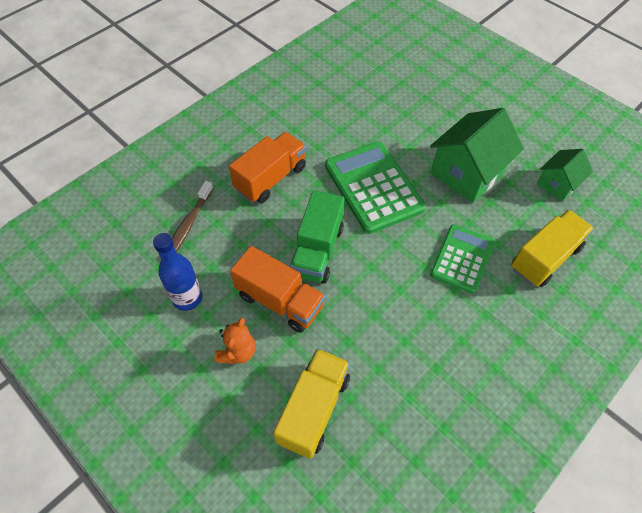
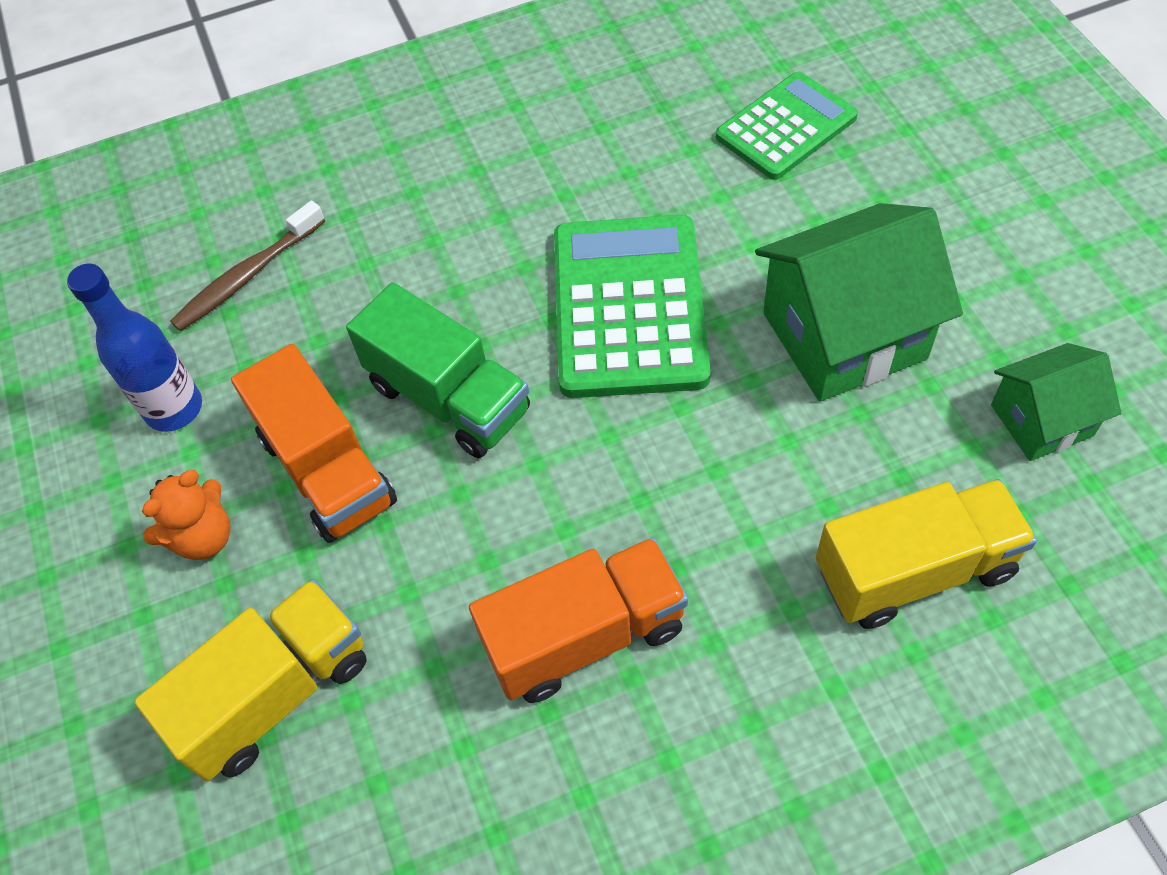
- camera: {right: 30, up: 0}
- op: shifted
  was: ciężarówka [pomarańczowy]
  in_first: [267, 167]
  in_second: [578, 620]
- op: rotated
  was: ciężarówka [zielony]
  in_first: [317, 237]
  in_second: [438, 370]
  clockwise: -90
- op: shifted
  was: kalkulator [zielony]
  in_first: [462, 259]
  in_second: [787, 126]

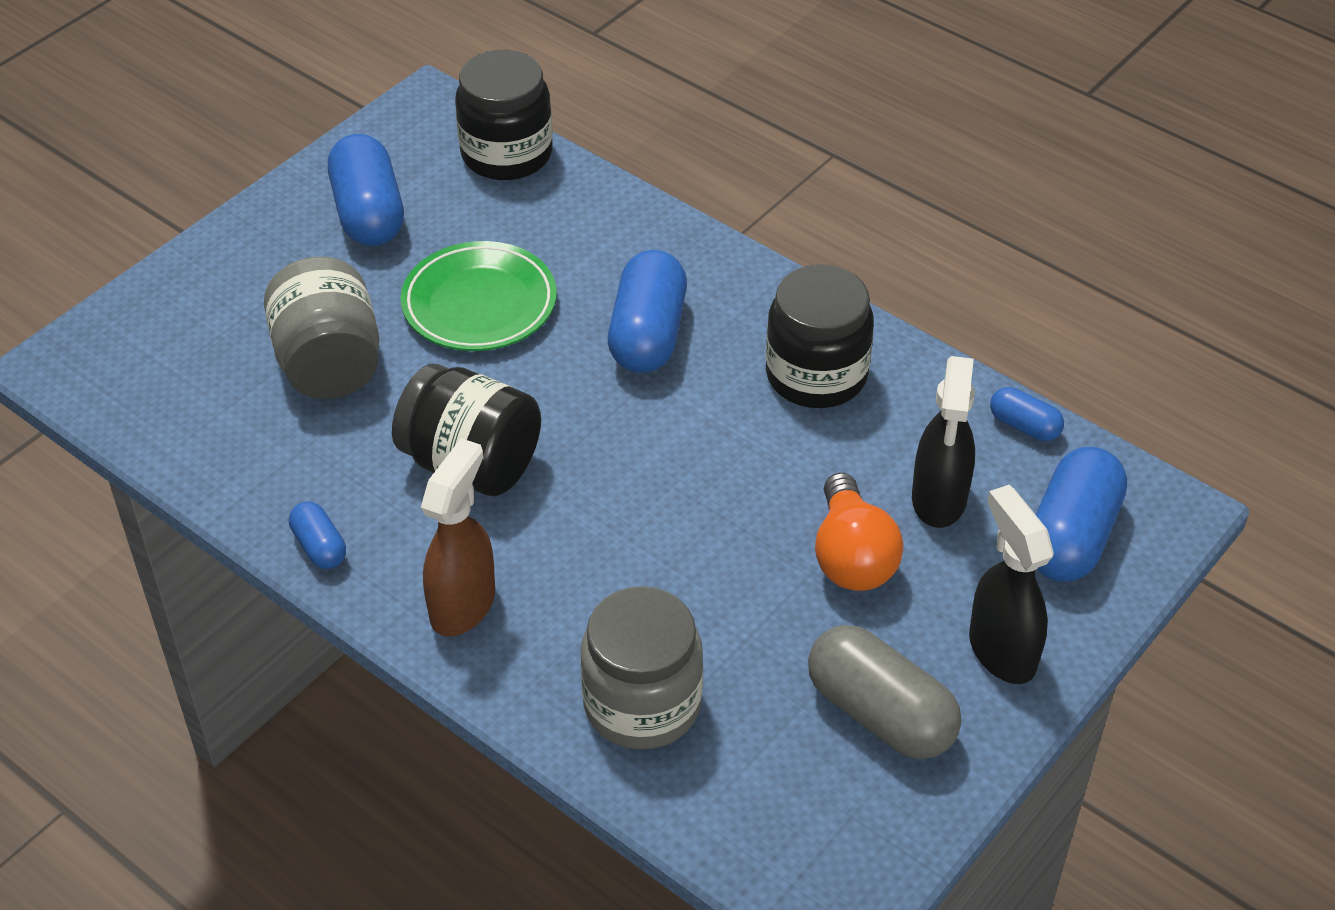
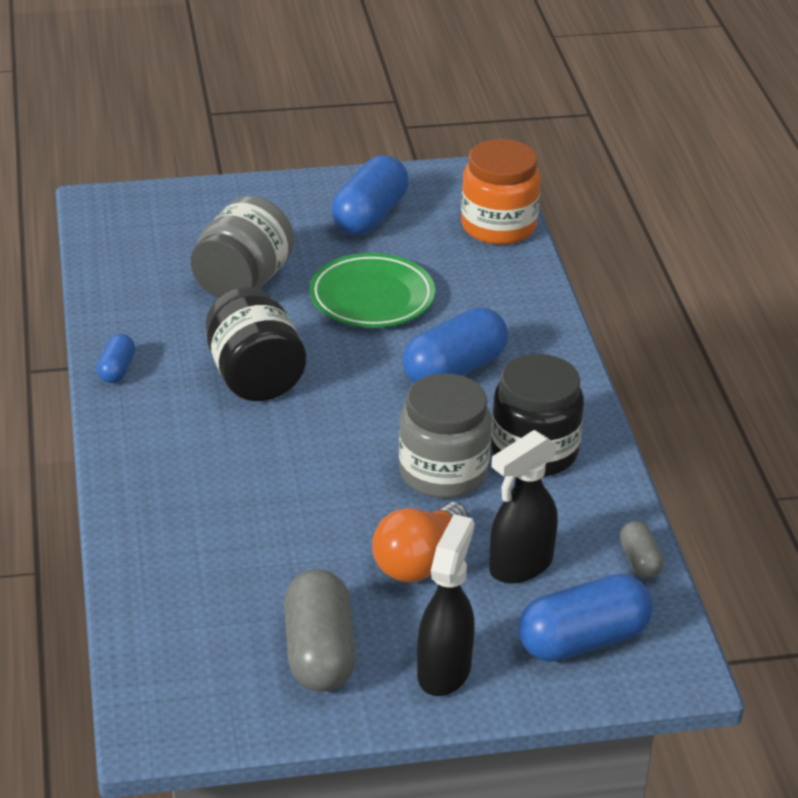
- camera: {right: 40, up: -10}
- op: repainted
  was: słoik [czarny]
  now: słoik [pomarańczowy]
  in_first: [504, 115]
  in_second: [501, 192]
- op: repainted
  was: kapsułka [niebieski]
  now: kapsułka [szary]
  in_first: [1027, 414]
  in_second: [642, 549]
- op: gone
  was: spryskiwacz [brązowy]
  in_first: [458, 537]
- op: shifted
  was: słoik [szary]
  in_first: [641, 668]
  in_second: [445, 436]

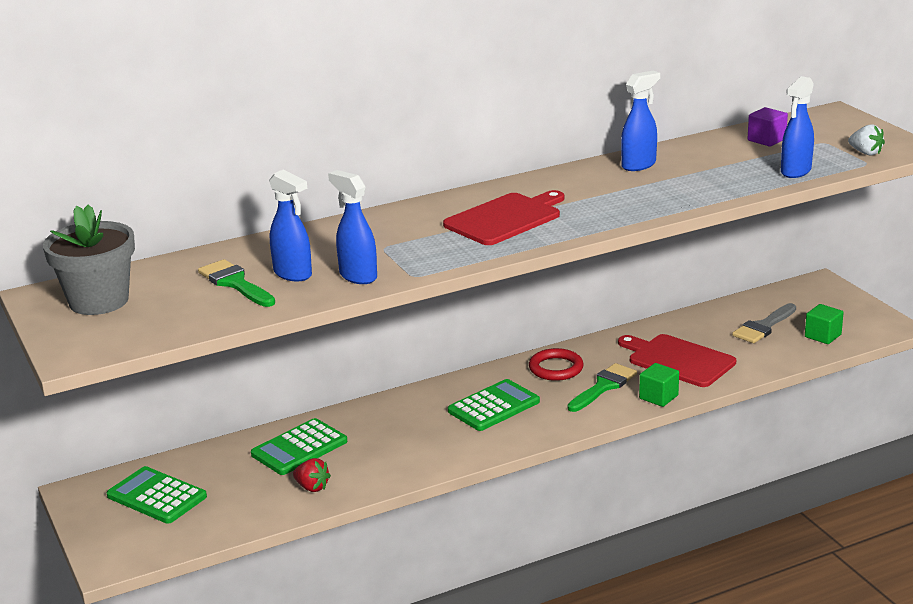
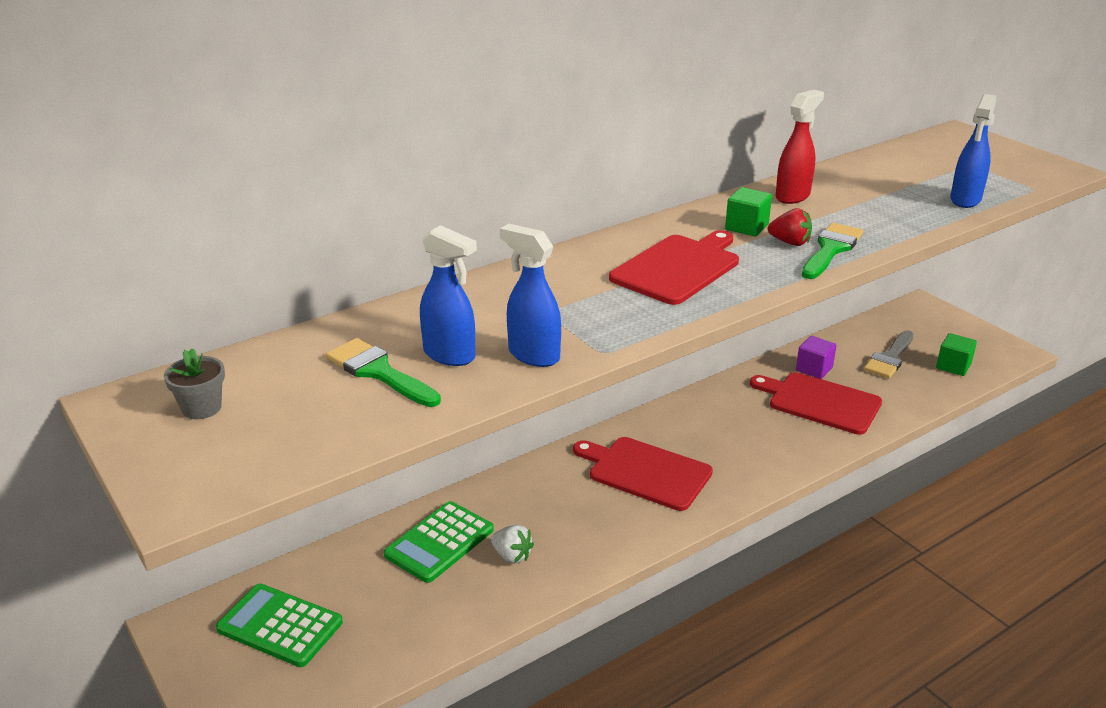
- camera: {right: -10, up: 5}
- op: repainted
  was: spryskiwacz [niebieski]
  now: spryskiwacz [czerwony]
  in_first: [640, 121]
  in_second: [800, 147]
- op: shifted
  was: sześcian [fioletowy]
  in_first: [768, 126]
  in_second: [816, 357]
- op: shifted
  was: truskawka [biały]
  in_first: [866, 139]
  in_second: [512, 544]
- op: scaled
  was: doniczka [szary]
  in_first: [89, 260]
  in_second: [194, 383]
  ratio: 0.49
- op: gone
  was: pierścień [czerwony]
  in_first: [556, 364]
- op: shifted
  was: pędzel [zielony]
  in_first: [602, 387]
  in_second: [832, 251]
- op: shifted
  was: sześcian [zielony]
  in_first: [659, 385]
  in_second: [748, 212]
- op: swapped
  was: kalkulator [zielony]
  now: deska do krojenia [czerwony]
  in_first: [494, 405]
  in_second: [643, 474]
- op: shifted
  was: truskawka [czerwony]
  in_first: [312, 475]
  in_second: [790, 227]

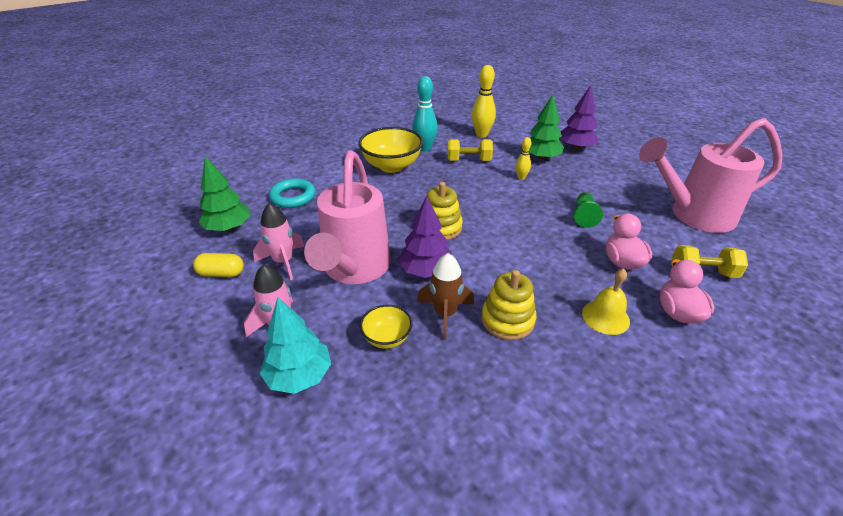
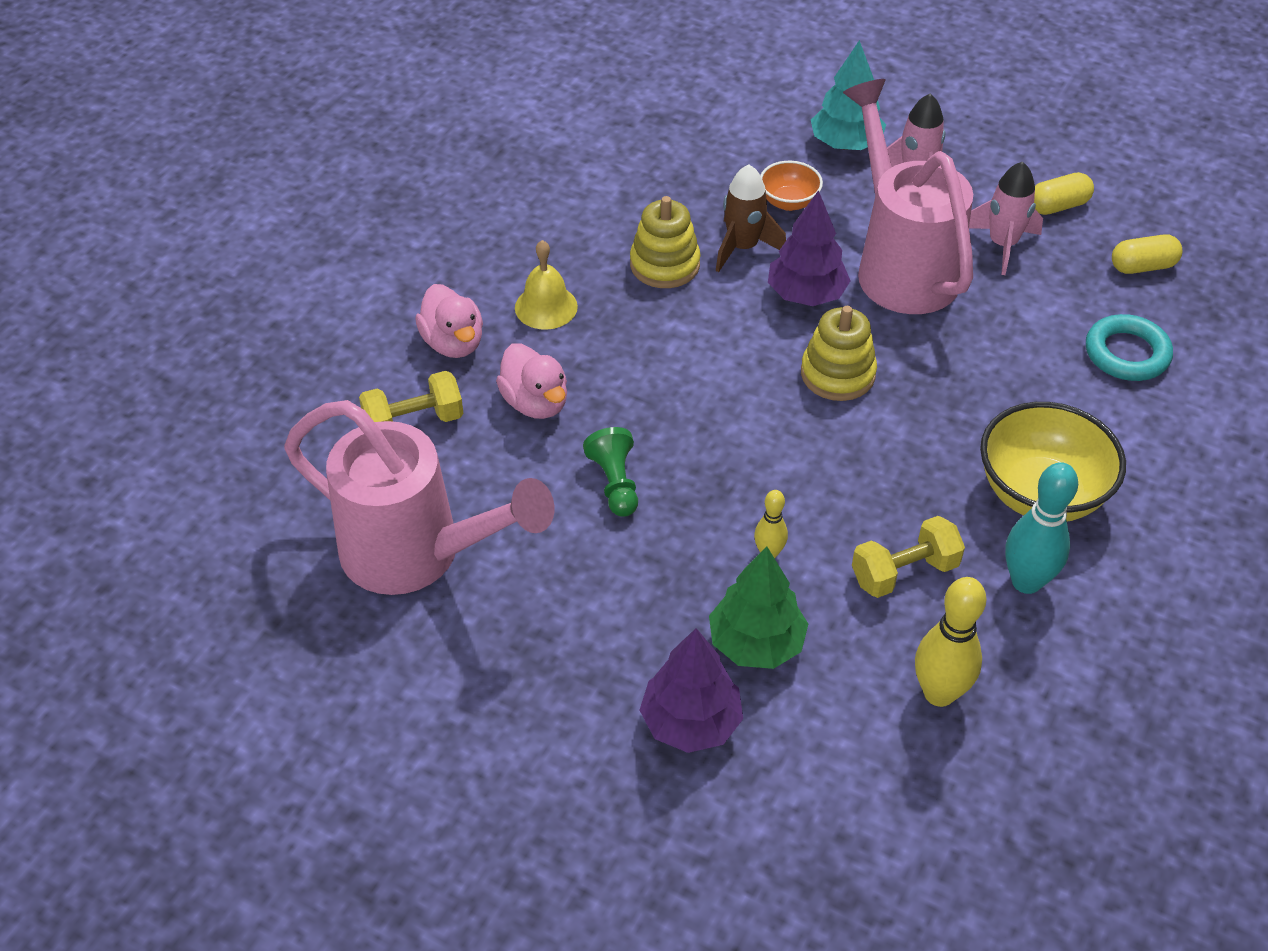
- camera: {right: 155, up: 10}
- op: rotated
  was: konewka [różowy]
  in_first: [711, 175]
  in_second: [419, 497]
  clockwise: 60
- op: swapped
  was: drzewko [zielony]
  now: kapsułka [żółty]
  in_first: [224, 193]
  in_second: [1147, 254]
- op: repainted
  was: miska [żółty]
  now: miska [pomarańczowy]
  in_first: [386, 327]
  in_second: [791, 186]

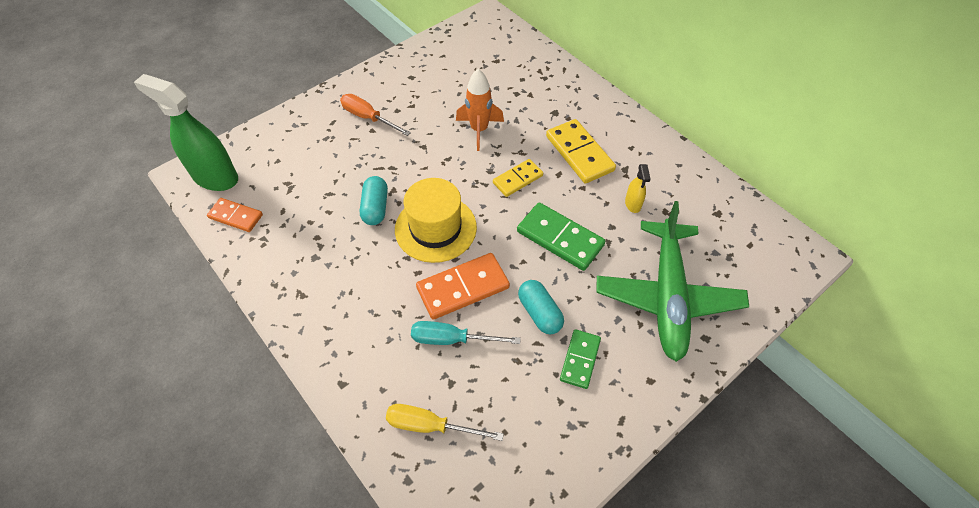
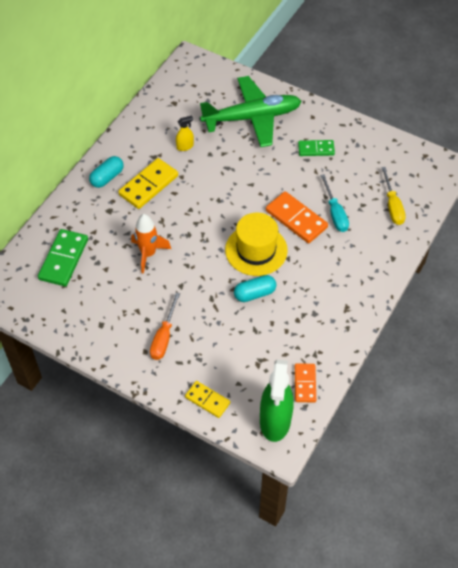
- camera: {right: -110, up: 0}
- op: shifted
  was: kostka domina [żółty]
  in_first: [518, 178]
  in_second: [207, 399]
- op: shifted
  was: kostka domina [zielony]
  in_first: [561, 236]
  in_second: [63, 257]
- op: shifted
  was: kapsułka [turkusowy]
  in_first: [541, 307]
  in_second: [106, 172]

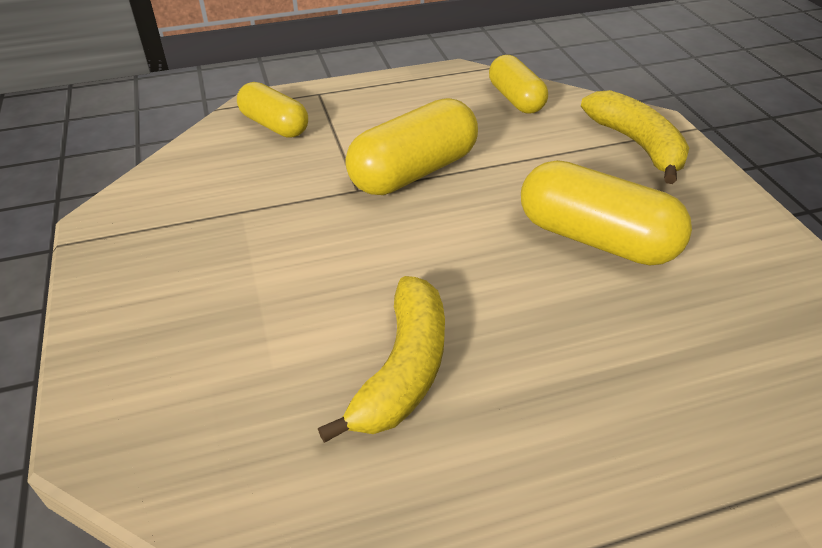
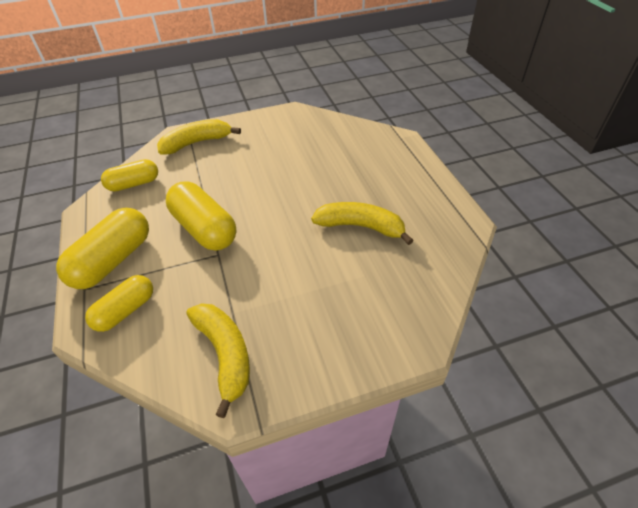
- camera: {right: -90, up: 5}
- op: shifted
  was: kapsułka [żółty]
  in_first: [606, 212]
  in_second: [102, 248]
- op: new
  now: banan [żółty]
  in_second: [218, 360]

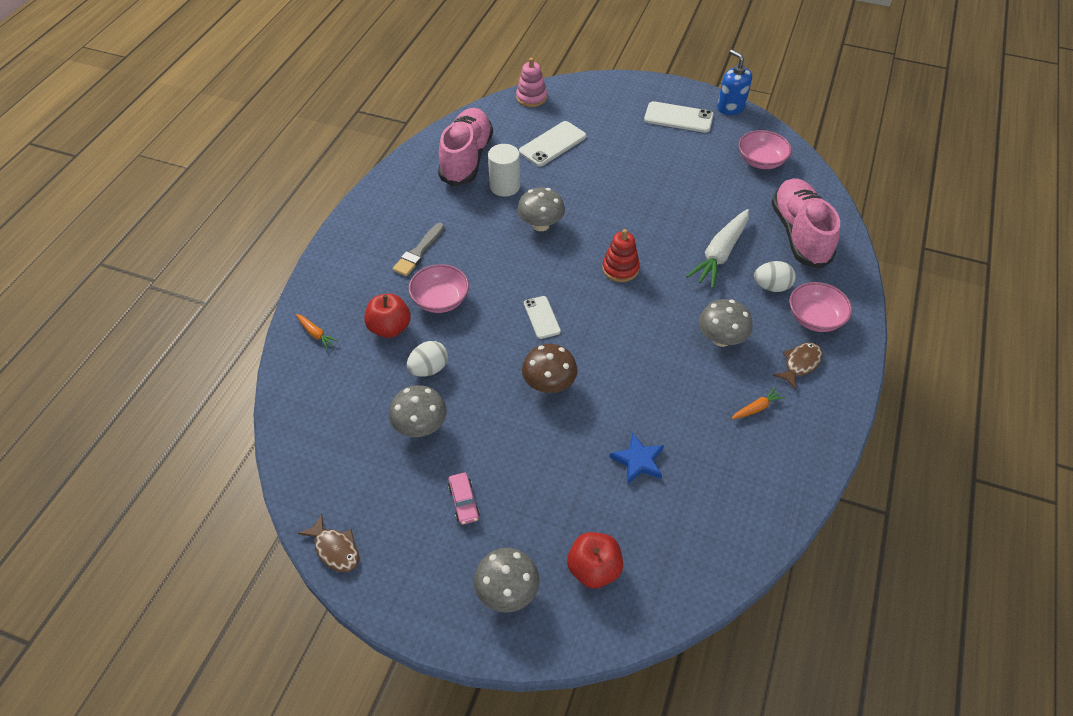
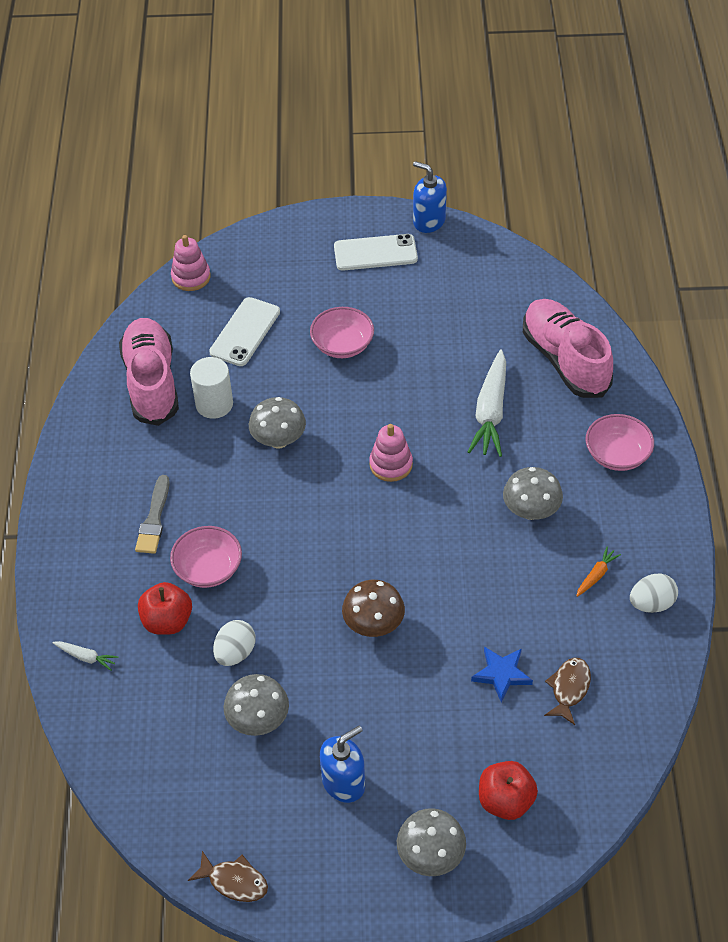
- camera: {right: -20, up: 0}
- op: shifted
  was: miska [różowy]
  in_first: [765, 149]
  in_second: [342, 332]
- op: repainted
  was: zabawka nakładanka [czerwony]
  now: zabawka nakładanka [różowy]
  in_first: [621, 255]
  in_second: [391, 453]
- op: shifted
  was: jajko [biały]
  in_first: [775, 276]
  in_second: [654, 593]
- op: gone
  was: telefon [biały]
  in_first: [542, 317]
- op: repainted
  was: marchewka [pomarańczowy]
  now: marchewka [biały]
  in_first: [317, 332]
  in_second: [85, 656]
- op: shifted
  was: ryba [brązowy]
  in_first: [798, 366]
  in_second: [567, 691]
- op: swapped
  was: samochód [różowy]
  now: dozownik mydła [niebieski]
  in_first: [464, 499]
  in_second: [342, 764]

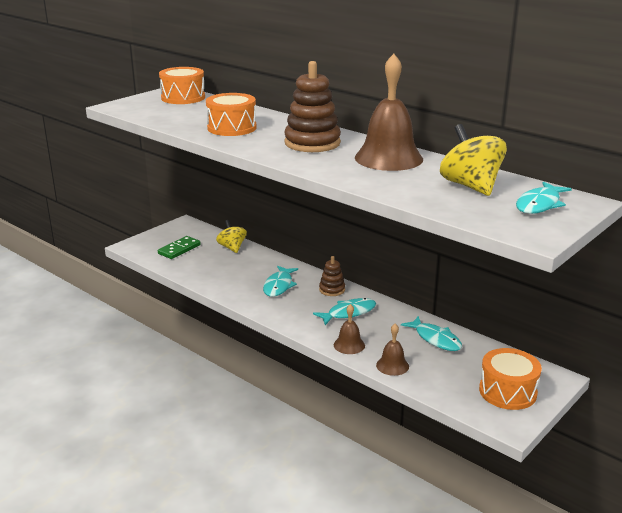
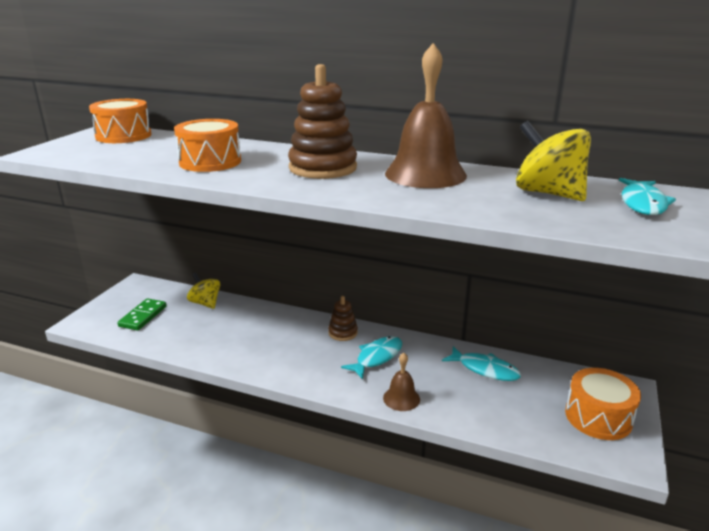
- camera: {right: -20, up: 0}
- op: gone
  was: ryba [turkusowy]
  in_first: [280, 281]
- op: gone
  was: dzwonek [brązowy]
  in_first: [392, 350]

